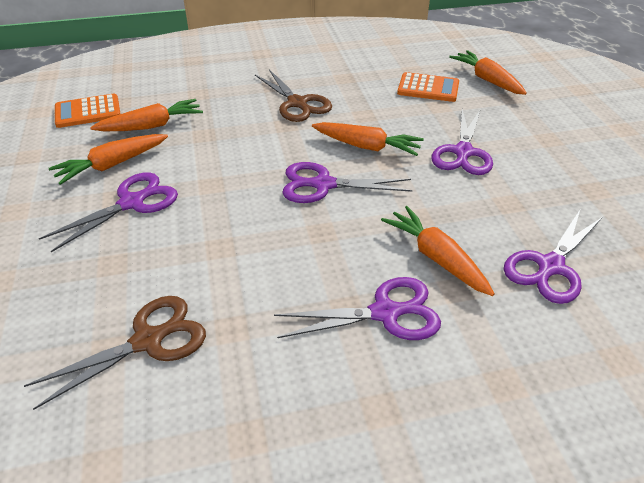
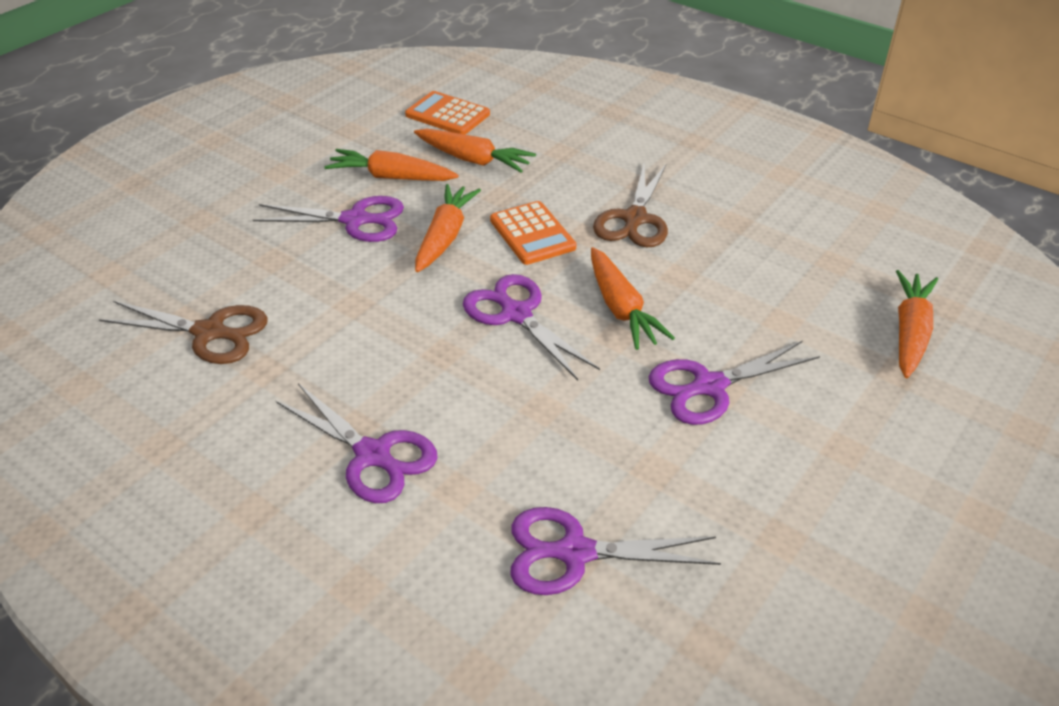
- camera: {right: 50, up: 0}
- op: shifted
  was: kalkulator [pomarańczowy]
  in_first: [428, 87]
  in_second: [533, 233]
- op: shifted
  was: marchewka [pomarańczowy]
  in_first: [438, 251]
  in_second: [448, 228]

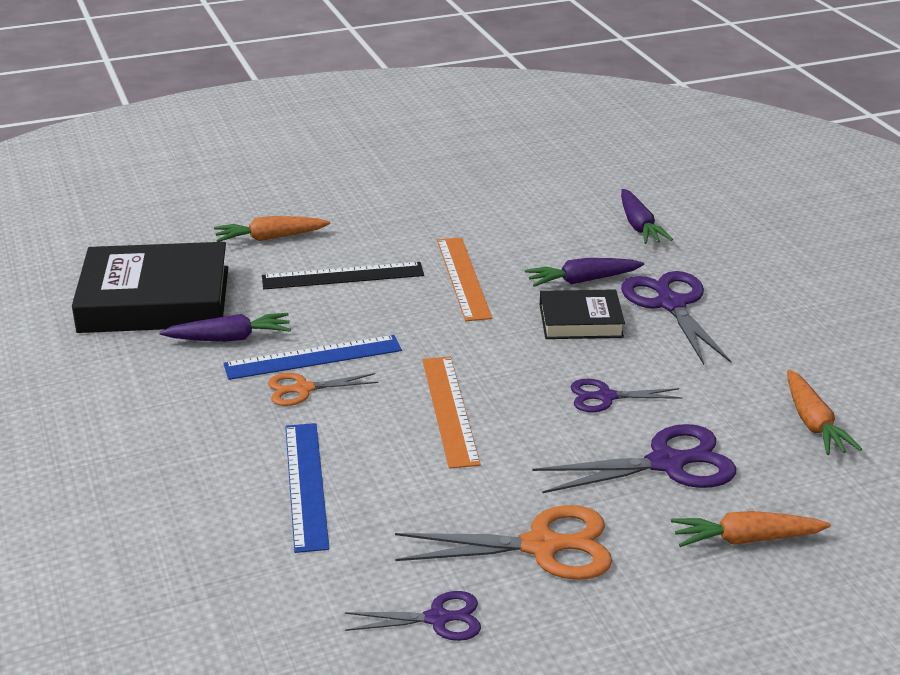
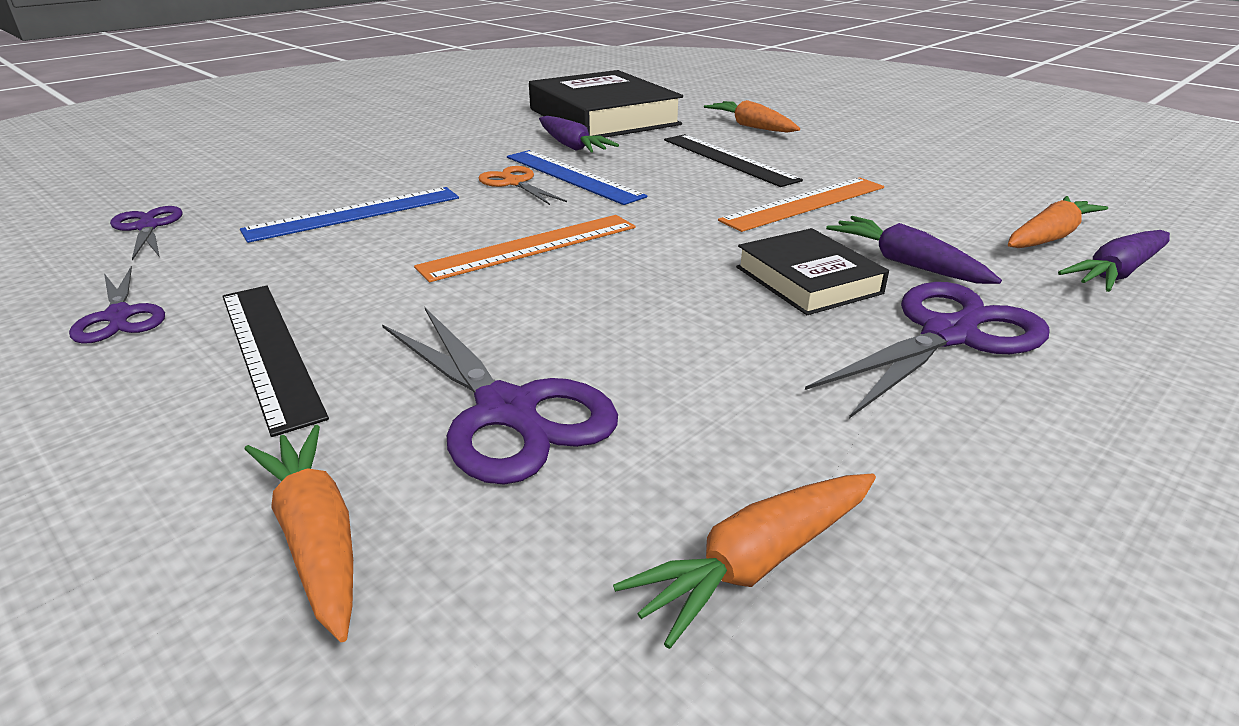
- camera: {right: 65, up: 0}
- op: shifted
  was: nożyczki [fioletowy]
  in_first: [626, 395]
  in_second: [146, 233]
- op: swapped
  was: nożyczki [pomarańczowy]
  now: linijka [czarny]
  in_first: [503, 542]
  in_second: [275, 361]
- op: new
  now: marchewka [pomarańczowy]
  in_second: [1058, 222]

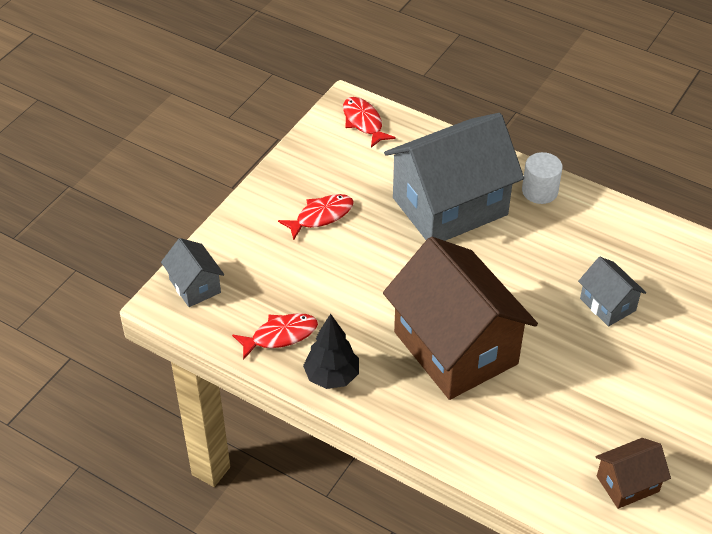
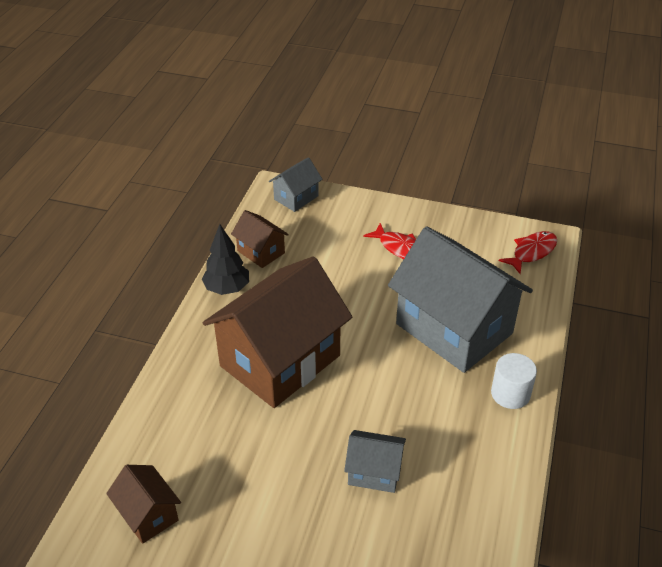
- camera: {right: 75, up: -5}
- op: rotated
  was: domek [szary]
  in_first: [612, 291]
  in_second: [375, 461]
  clockwise: 60
- op: swapped
  was: ryba [czerwony]
  now: domek [brązowy]
  in_first: [275, 336]
  in_second: [260, 239]

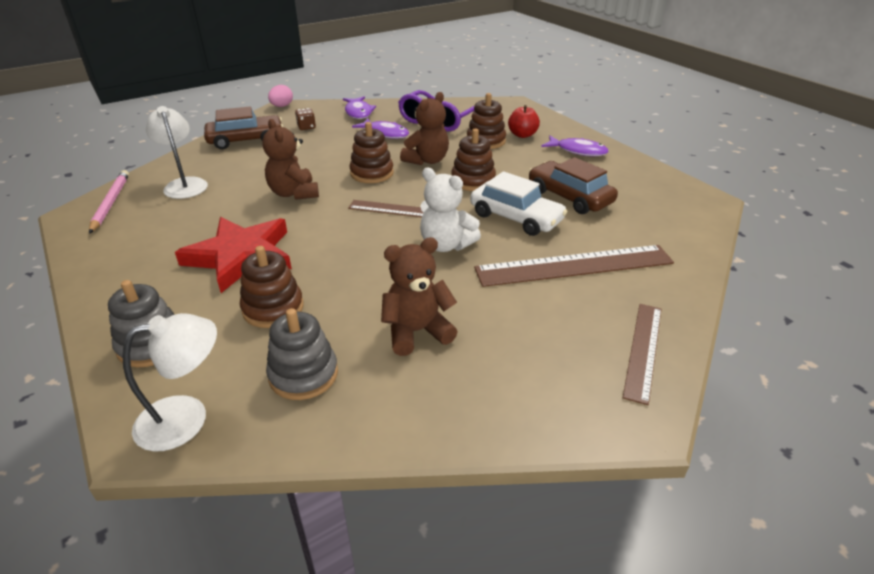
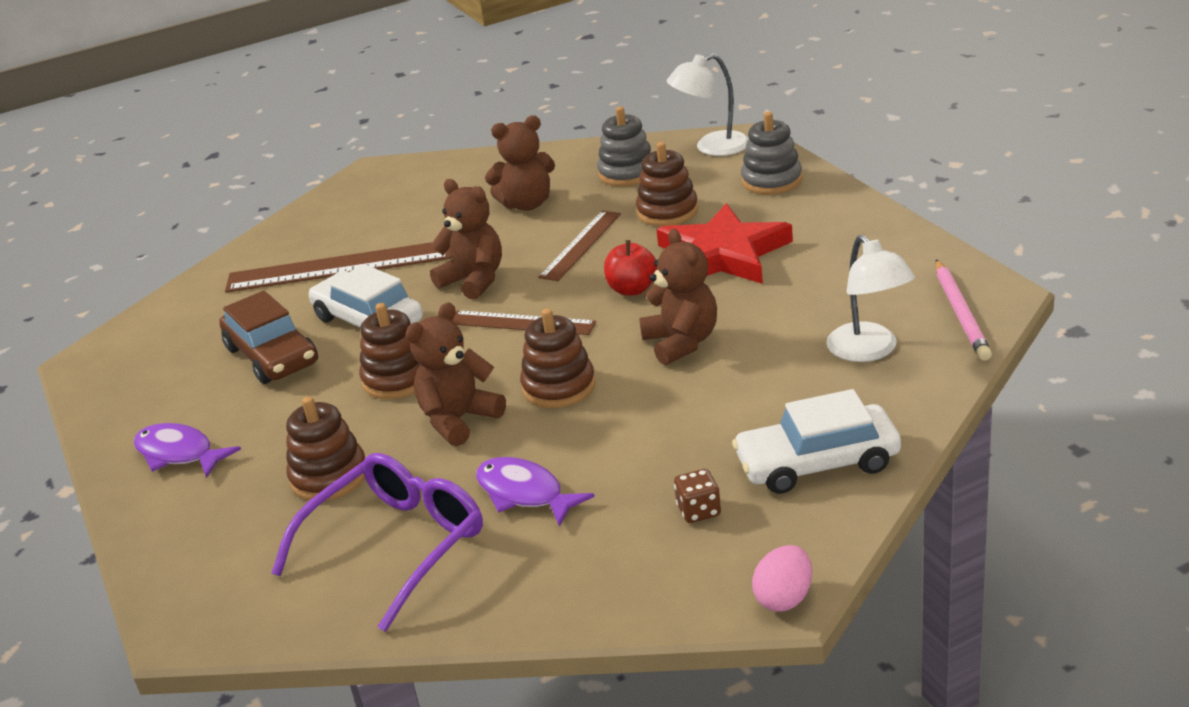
- camera: {right: -170, up: -5}
- op: gone
  was: ryba [fioletowy]
  in_first: [359, 107]
- op: shifted
  was: jabłko [czerwony]
  in_first: [524, 121]
  in_second: [630, 267]
- op: repainted
  was: samochód [brązowy]
  now: samochód [biały]
  in_first: [243, 128]
  in_second: [816, 441]
- op: repainted
  was: miś [biały]
  now: miś [brązowy]
  in_first: [450, 210]
  in_second: [466, 239]
- op: shifted
  was: linijka [brązowy]
  in_first: [642, 354]
  in_second: [579, 246]

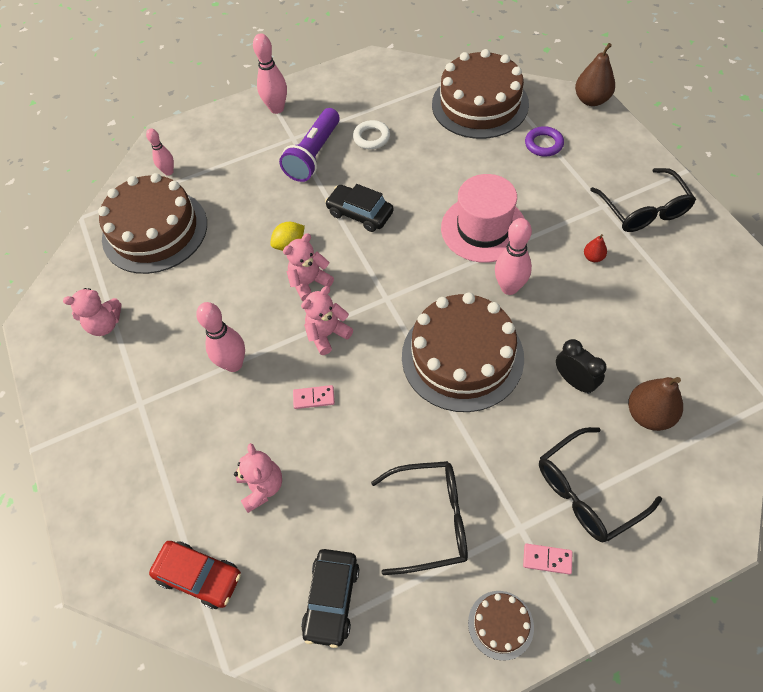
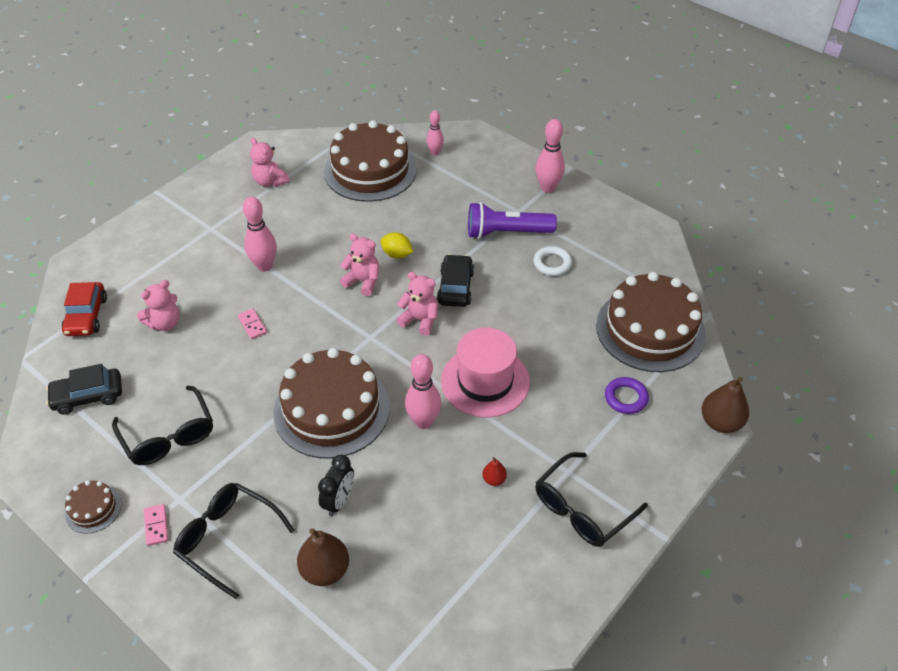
- camera: {right: 60, up: -10}
- op: shifted
  was: miś [różowy]
  in_first: [327, 320]
  in_second: [417, 304]

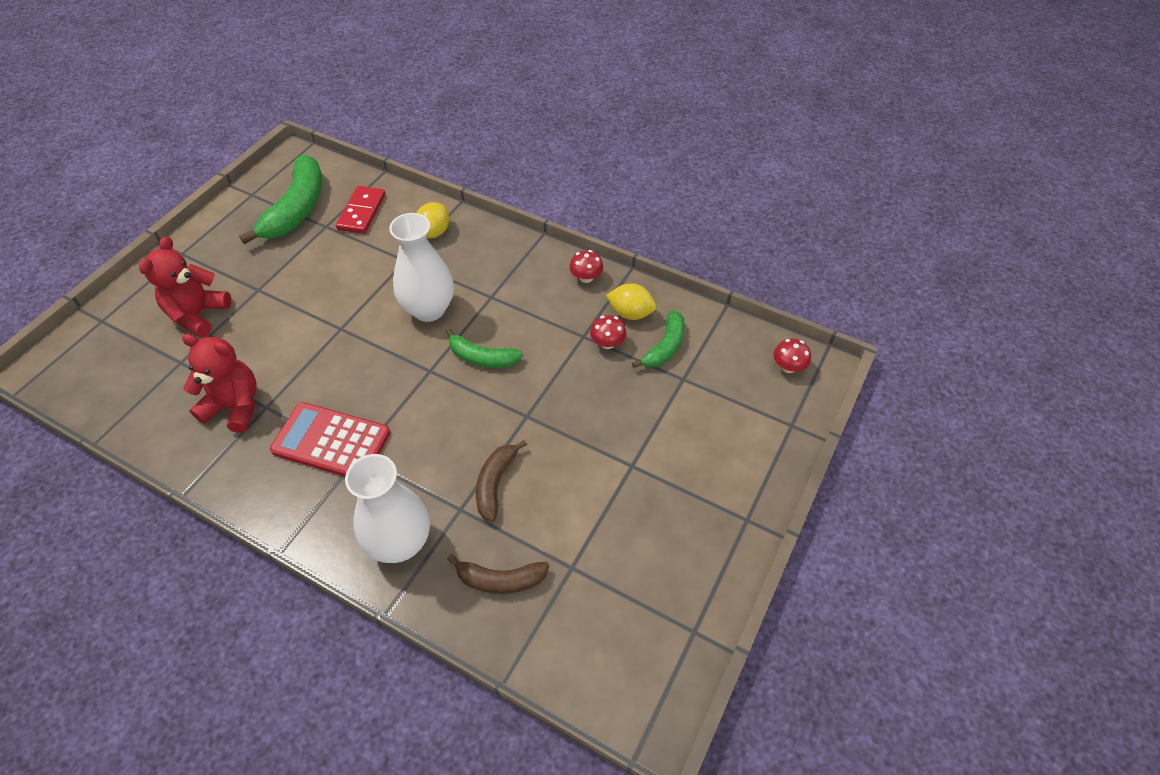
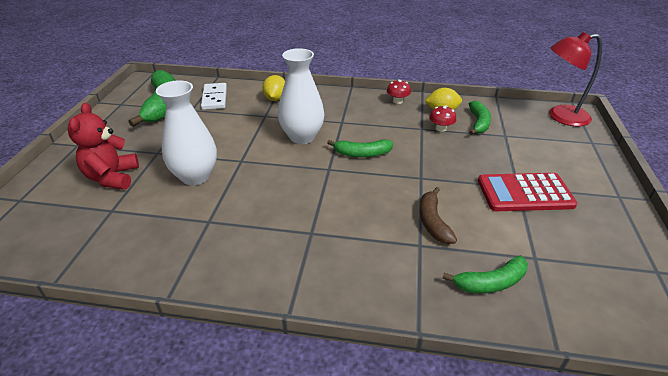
- camera: {right: -20, up: -15}
- op: repainted
  was: kostka domina [czerwony]
  now: kostka domina [biały]
  in_first: [360, 210]
  in_second: [214, 96]
- op: gone
  was: miś [czerwony]
  in_first: [219, 383]
- op: swapped
  was: grzyb [czerwony]
  now: lampka [czerwony]
  in_first: [792, 355]
  in_second: [575, 79]
- op: shifted
  was: kalkulator [czerwony]
  in_first: [330, 439]
  in_second: [528, 192]
- op: shifted
  was: wazon [biały]
  in_first: [387, 508]
  in_second: [186, 132]
- op: repainted
  was: banan [brązowy]
  now: banan [zielony]
  in_first: [498, 574]
  in_second: [485, 274]

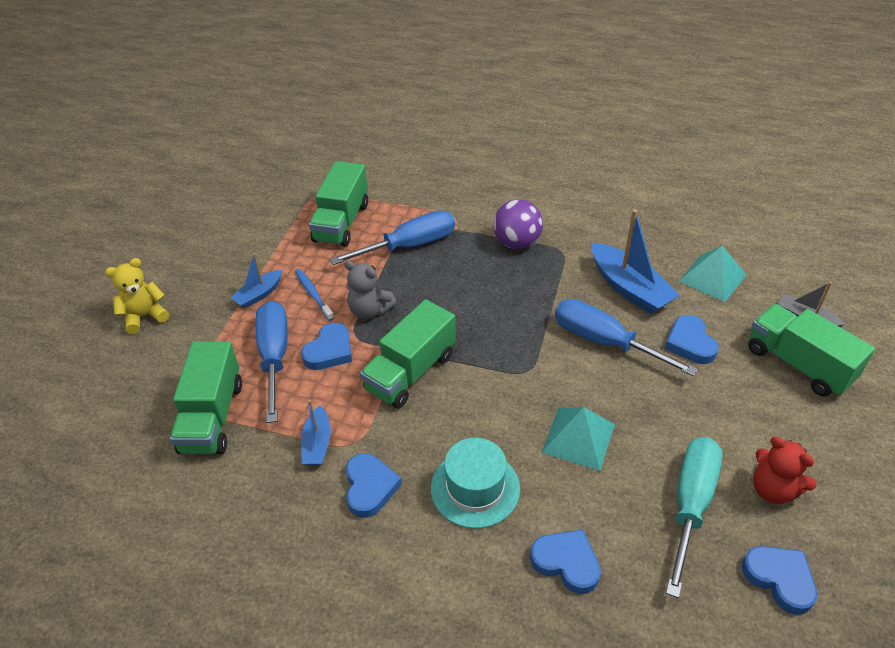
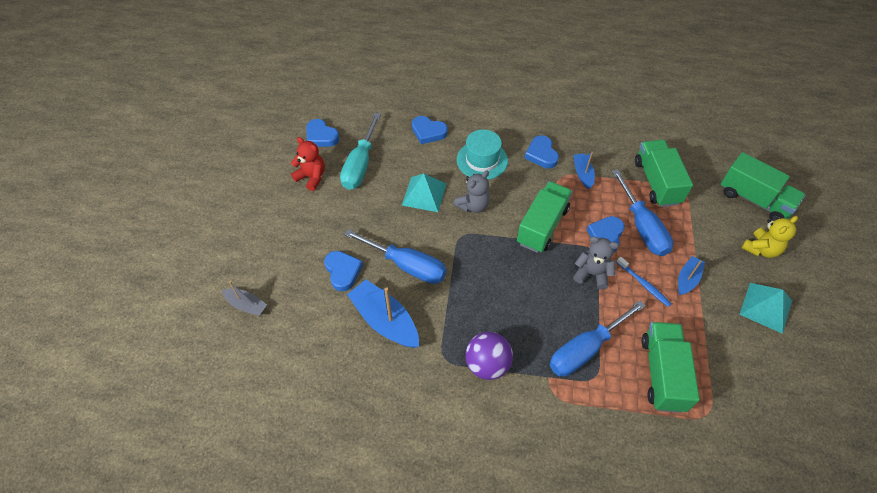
- camera: {right: 170, up: 10}
- op: shifted
  was: piramida [turkusowy]
  in_first: [712, 274]
  in_second: [765, 308]
- op: shifted
  was: ciężarówka [zielony]
  in_first: [811, 350]
  in_second: [763, 186]
- op: new
  now: miś [szary]
  in_second: [471, 191]

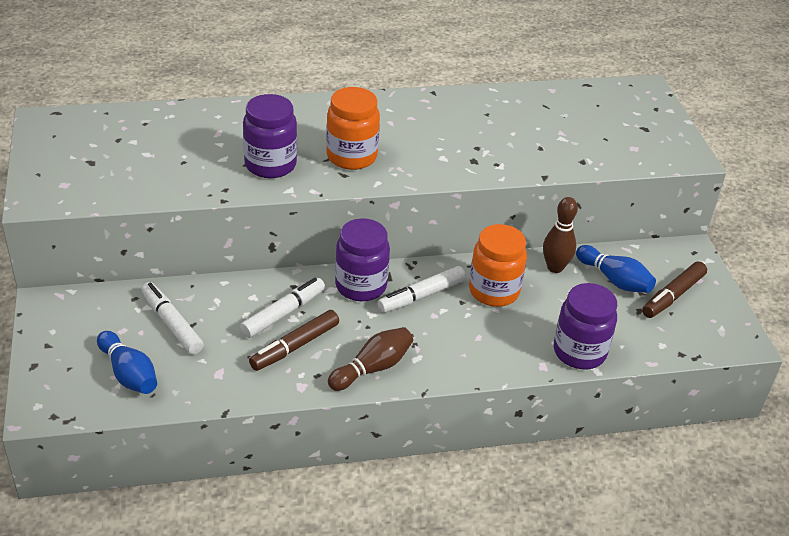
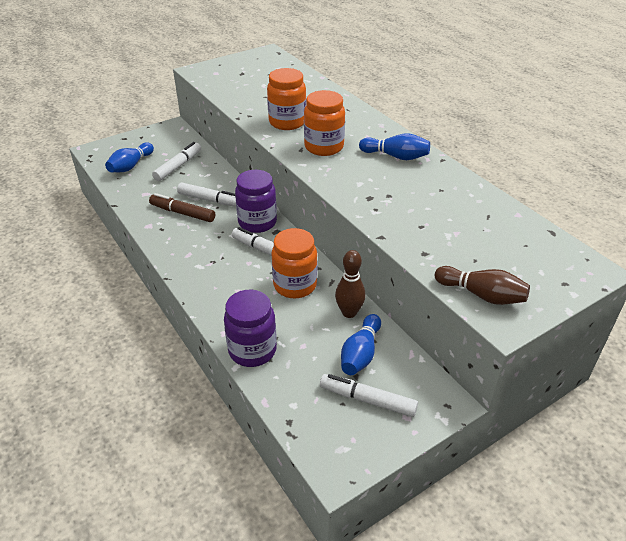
- camera: {right: 70, up: 0}
- op: repainted
  was: słoik [fioletowy]
  now: słoik [pomarańczowy]
  in_first: [270, 136]
  in_second: [286, 99]
- op: repainted
  was: flamaster [brązowy]
  now: flamaster [biały]
  in_first: [674, 289]
  in_second: [369, 395]
- op: shifted
  was: kręgiel [brązowy]
  in_first: [370, 359]
  in_second: [482, 285]
- op: new
  now: kręgiel [niebieski]
  in_second: [394, 146]

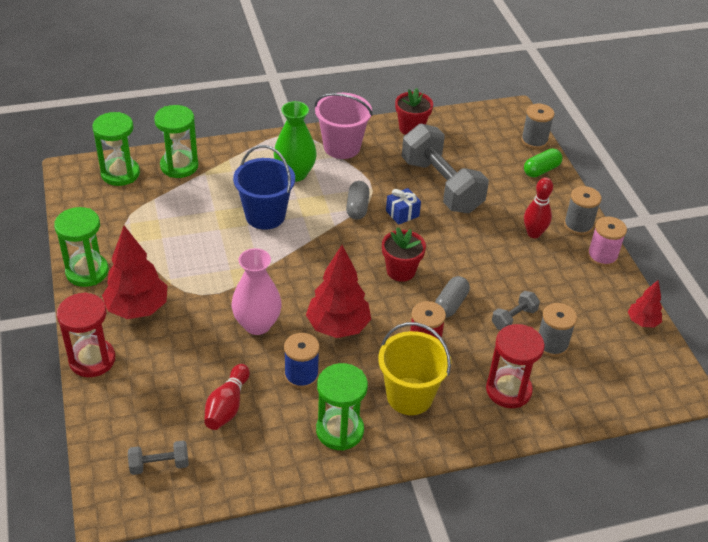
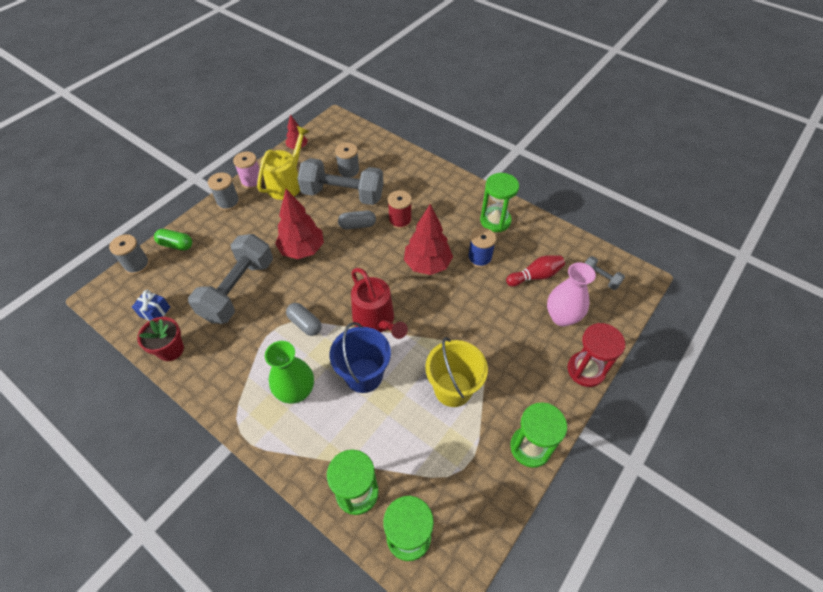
- camera: {right: -125, up: 10}
- op: gone
  was: wiadro [różowy]
  in_first: [343, 126]
- op: gone
  was: kręgiel [czerwony]
  in_first: [538, 208]
- op: rotated
  was: kapsułka [szary]
  in_first: [357, 200]
  in_second: [304, 319]
  clockwise: 75
- op: shifted
  was: prezent [niebieski]
  in_first: [403, 206]
  in_second: [151, 305]
- op: shifted
  was: drzewko [czerwony]
  in_first: [134, 272]
  in_second: [299, 224]
- op: gone
  was: doniczka [czerwony]
  in_first: [404, 254]
- op: shifted
  was: wazon [różowy]
  in_first: [257, 291]
  in_second: [571, 294]
- op: scaled
  was: hantel [szary]
  in_first: [516, 310]
  in_second: [340, 181]
  ratio: 2.27
- op: shifted
  was: wiadro [żółty]
  in_first: [414, 368]
  in_second: [456, 372]
- op: gone
  was: klepsydra [czerwony]
  in_first: [515, 366]
- op: new
  now: konewka [żółty]
  in_second: [283, 163]
- op: new
  now: konewka [czerwony]
  in_second: [379, 303]

